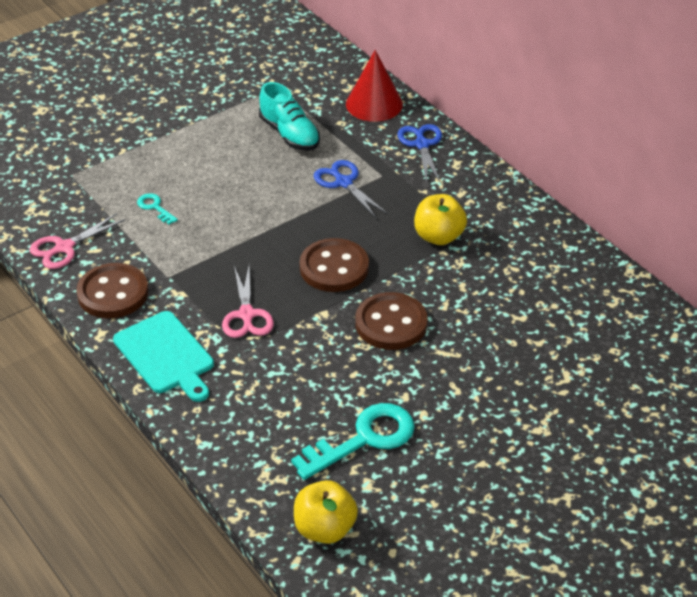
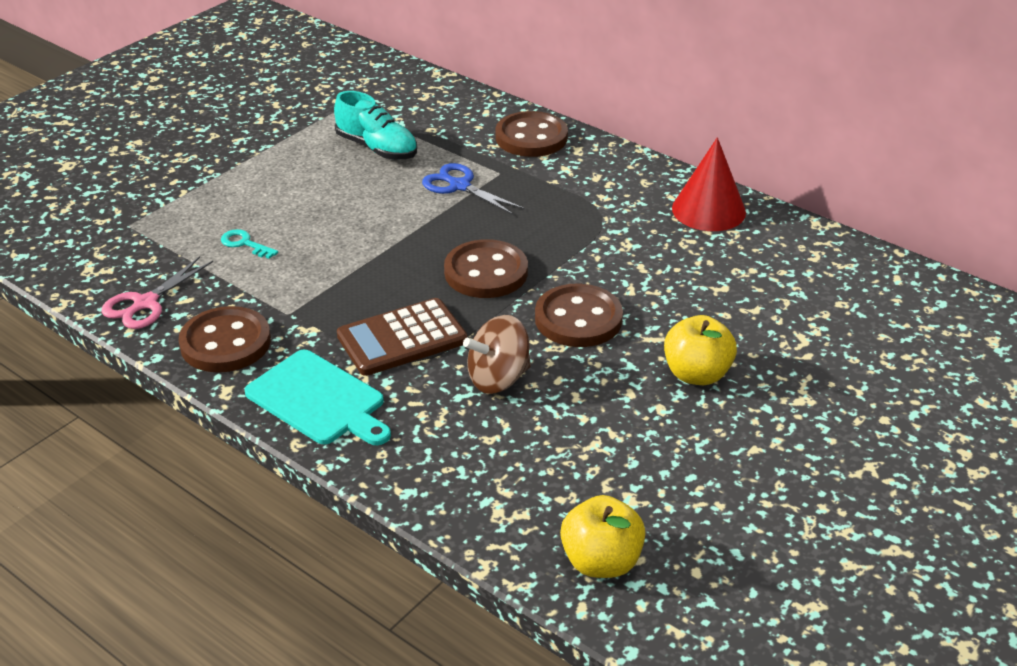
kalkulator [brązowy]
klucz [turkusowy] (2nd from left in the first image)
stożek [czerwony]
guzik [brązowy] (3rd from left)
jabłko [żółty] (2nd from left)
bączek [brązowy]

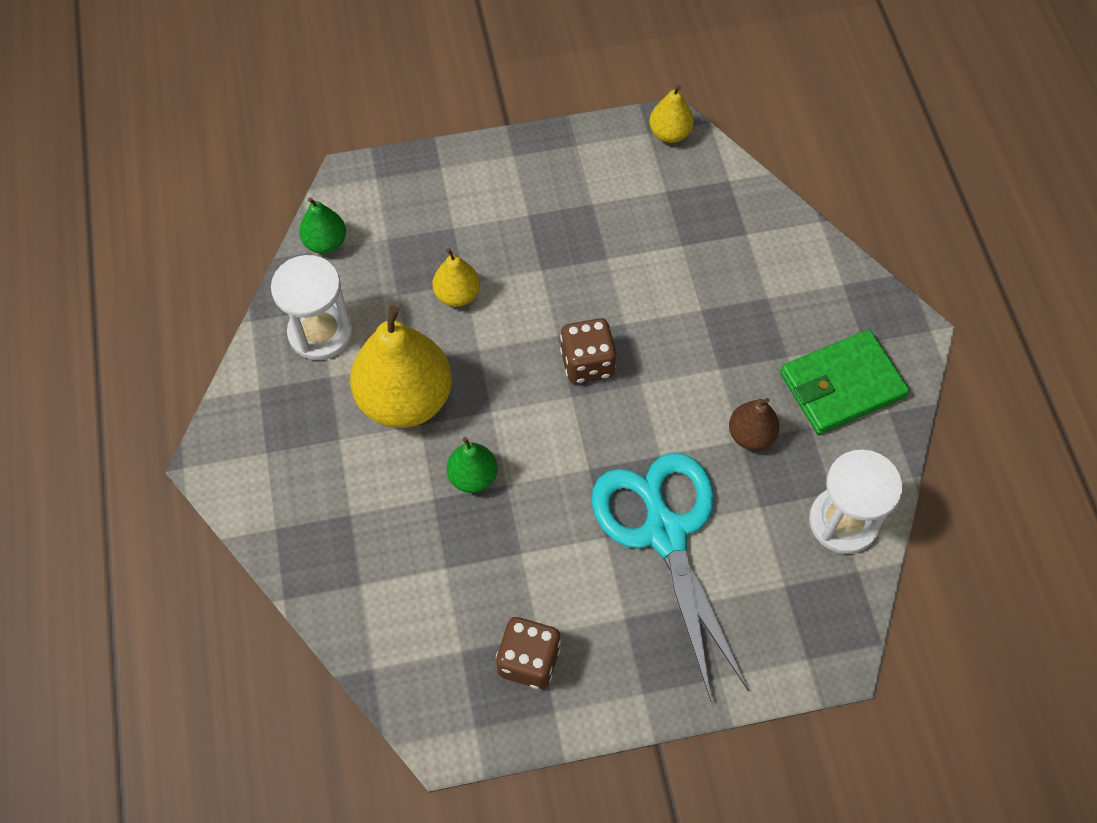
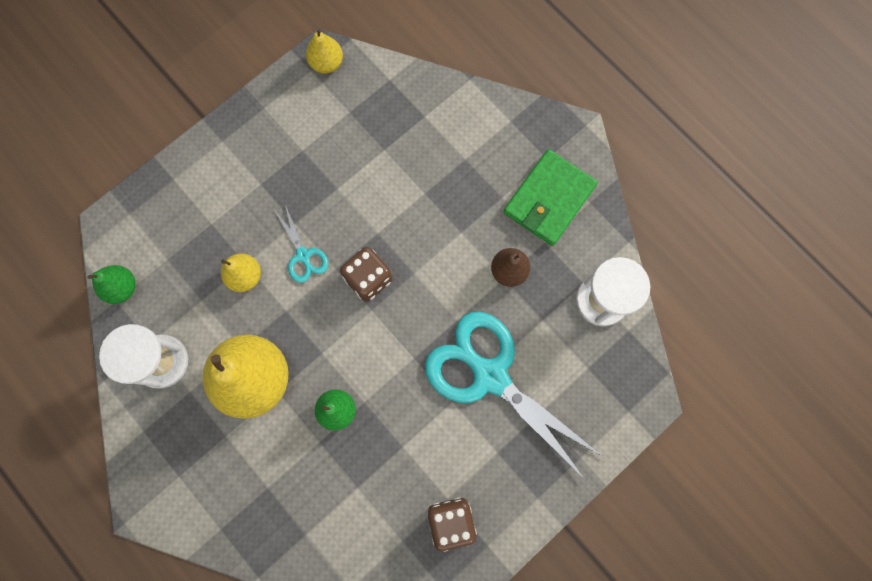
nożyczki [turkusowy] (1st from left)

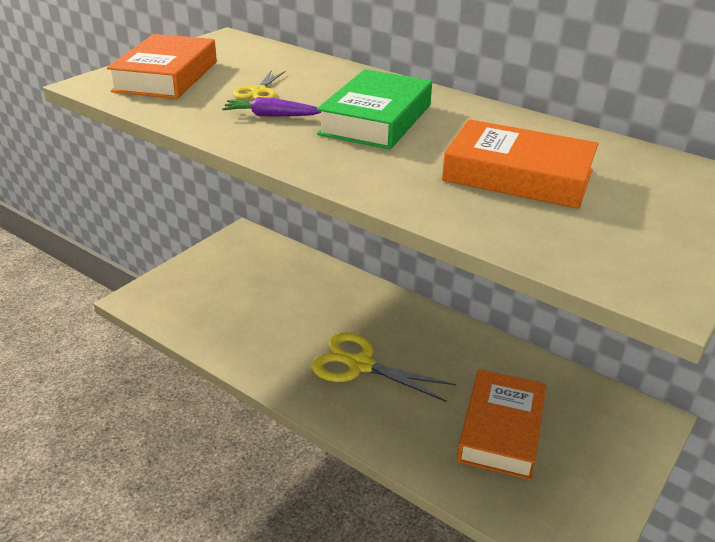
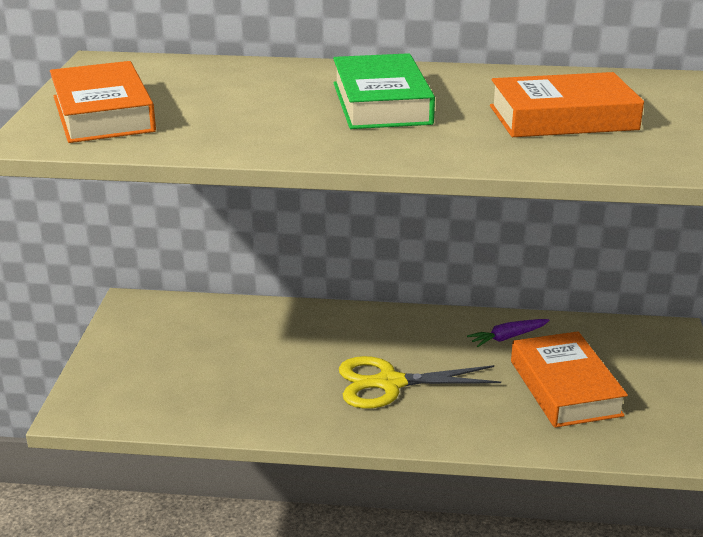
marchewka [fioletowy]
nożyczki [żółty] (1st from left in the first image)

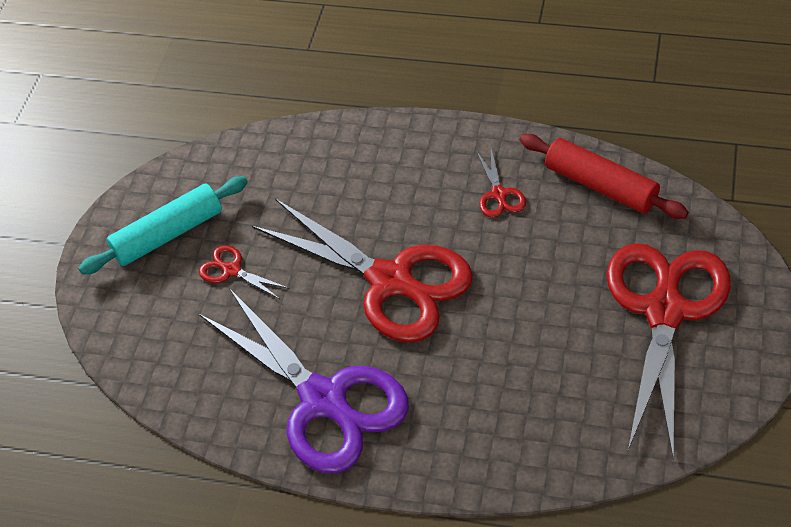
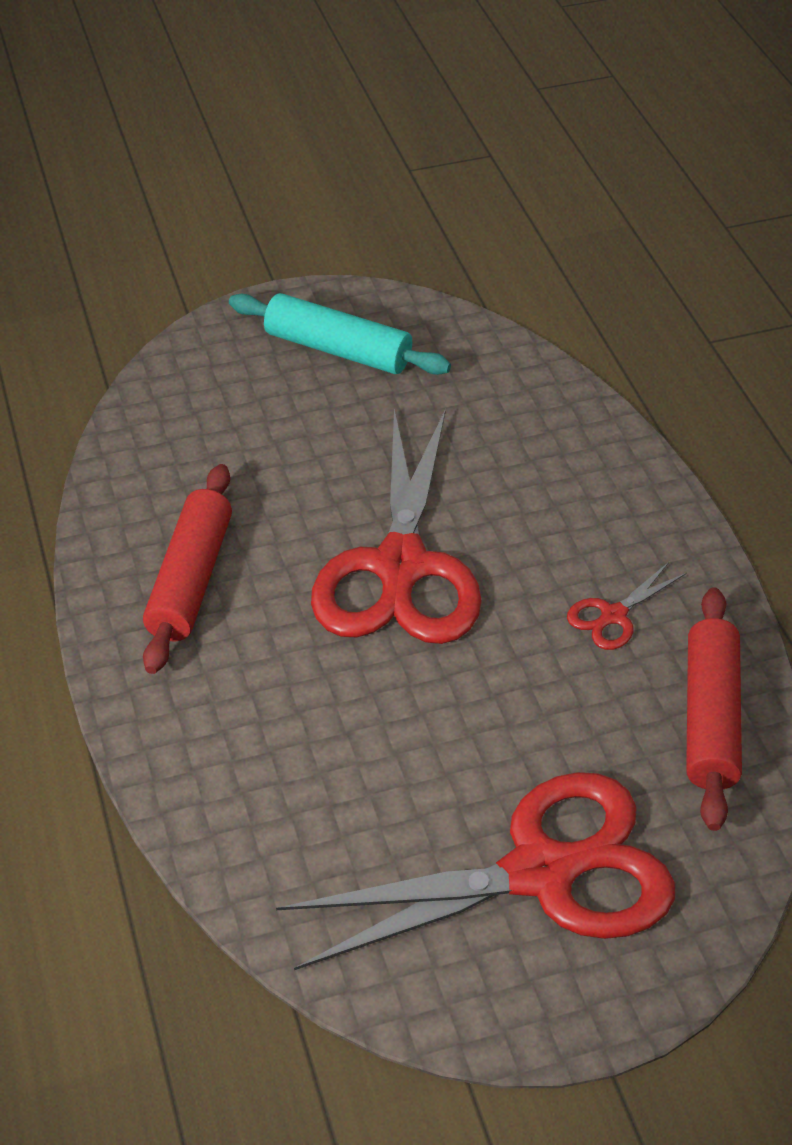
nożyczki [czerwony] (1st from left in the first image)
wałek do ciasta [czerwony] (1st from left)

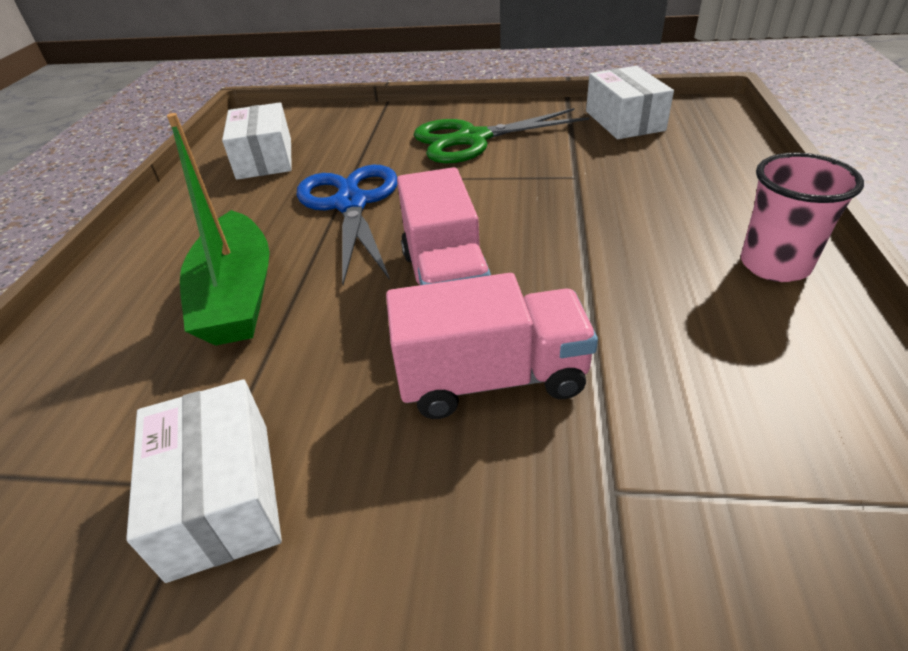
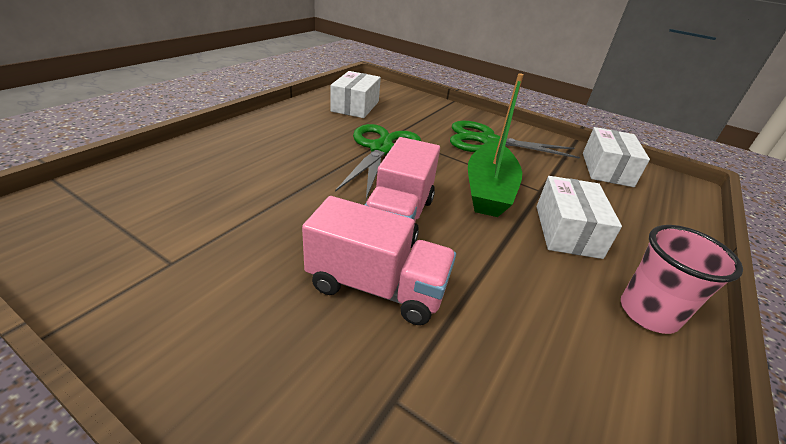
pudełko [biały] (2nd from left)
łódka [zielony]
nożyczki [zielony] (1st from left)

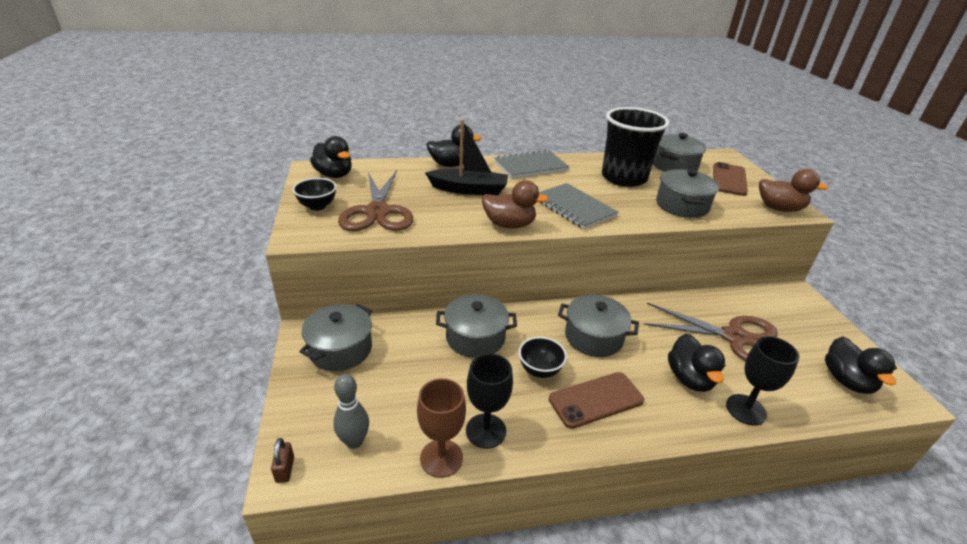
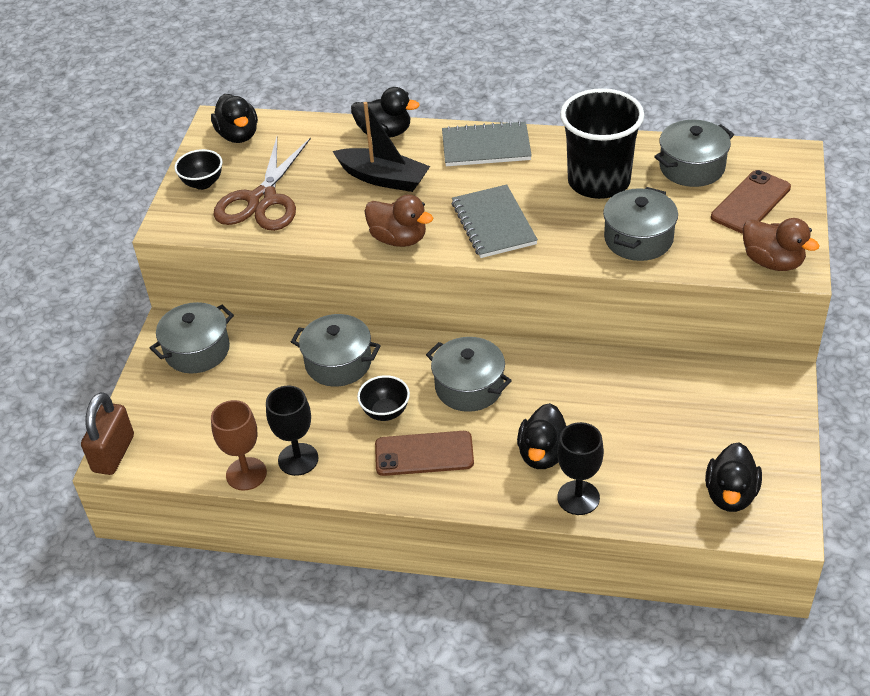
kłódka [brązowy]
kręgiel [szary]
nożyczki [brązowy] (2nd from left in the first image)

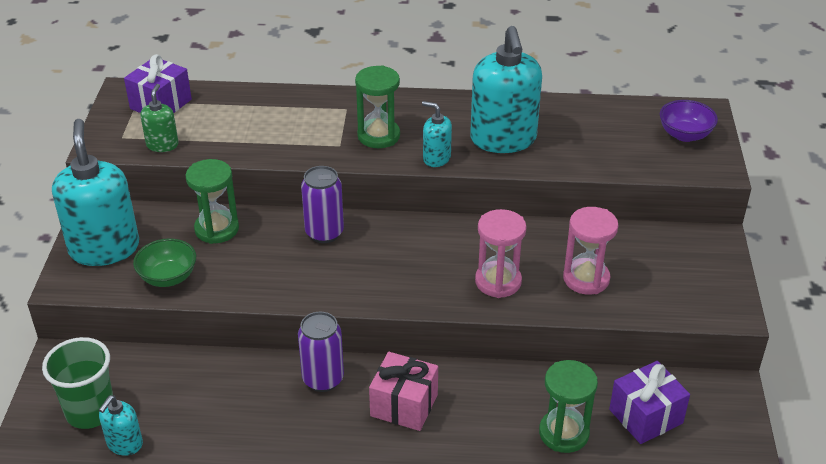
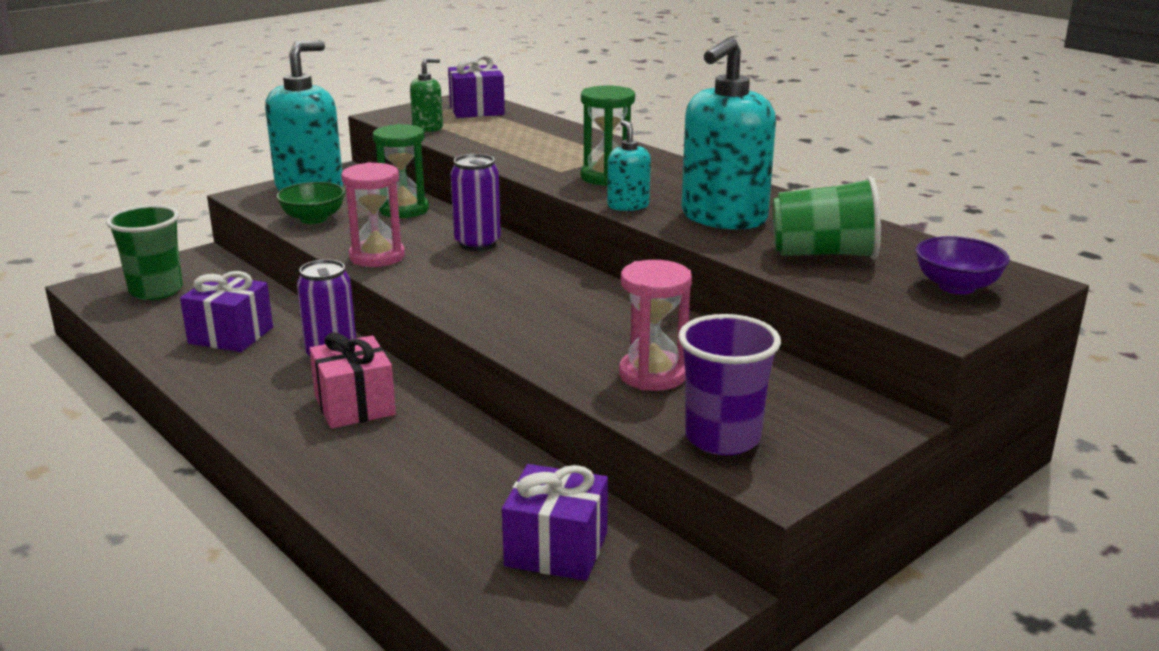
dozownik mydła [turkusowy] (2nd from left in the first image)
klepsydra [różowy] (1st from left)
klepsydra [zielony] (3rd from left in the first image)
prezent [fioletowy] (1st from left)
szklanka [fioletowy]
szklanka [zielony] (2nd from left)

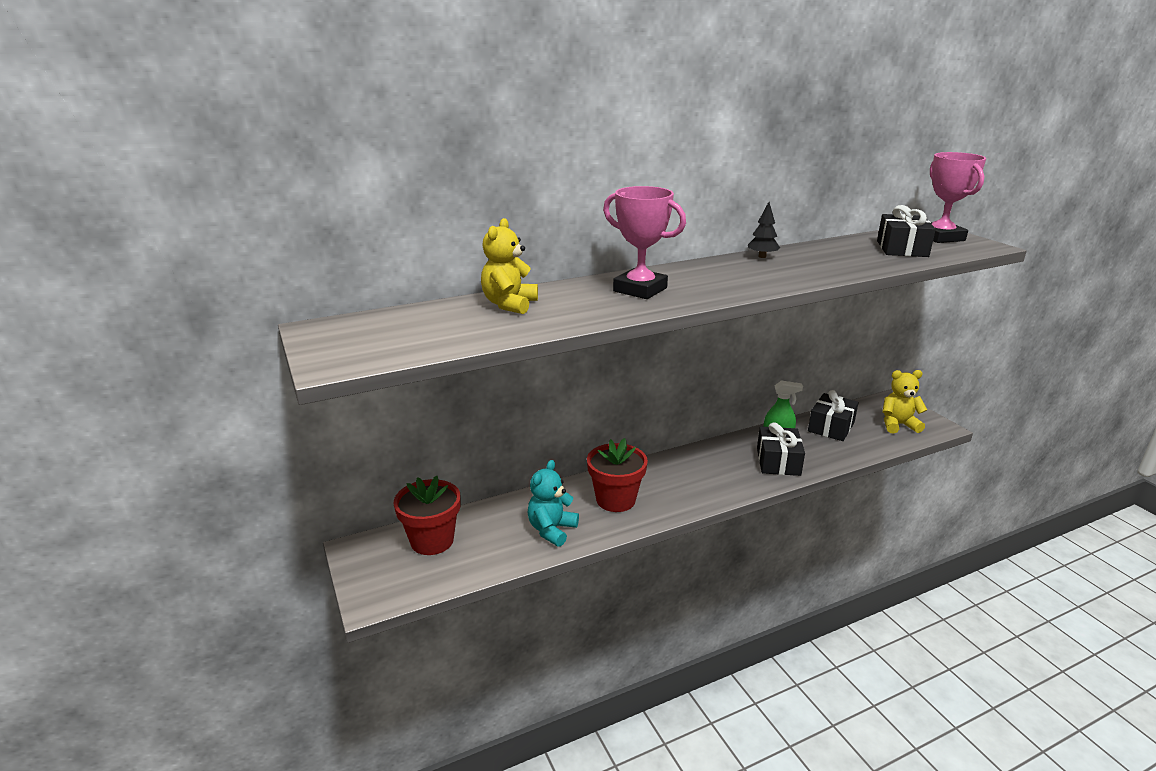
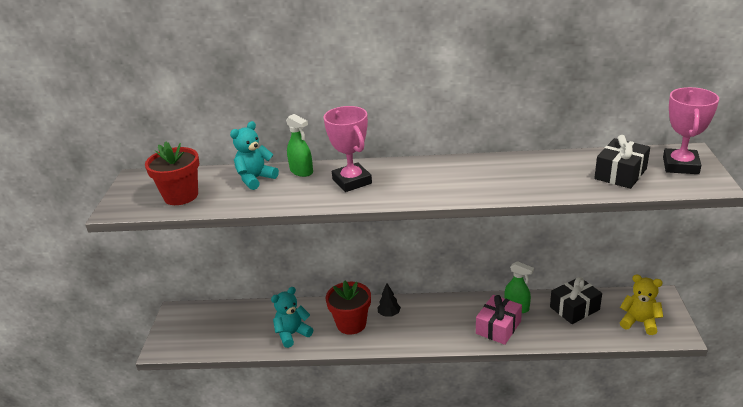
doniczka [czerwony] (1st from left)
miś [turkusowy] (1st from left)
drzewko [czarny]
prezent [różowy]
spryskiwacz [zielony] (1st from left)

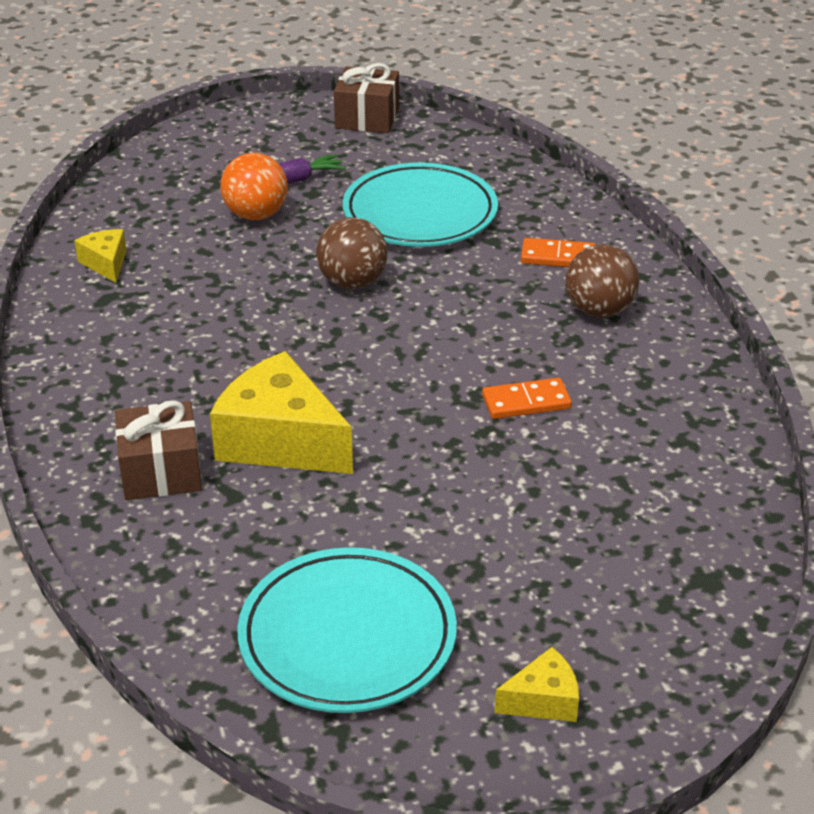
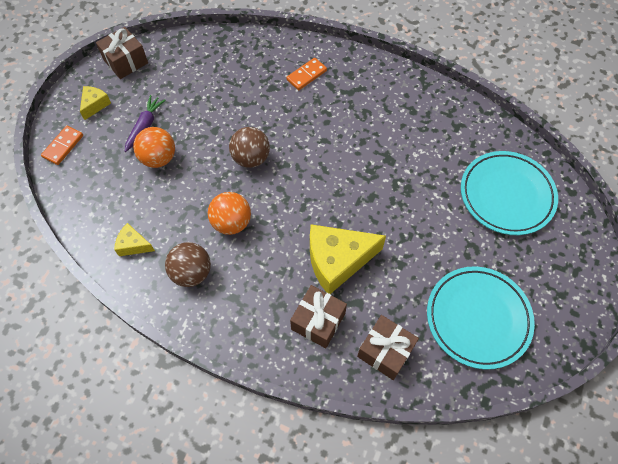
talerz [turkusowy] (2nd from left)
kostka domina [pomarańczowy] (1st from left)
ser [żółty] (1st from left)
piłka [brązowy] (1st from left)
piłka [pomarańczowy] (2nd from left)
prezent [brązowy] (3rd from left)

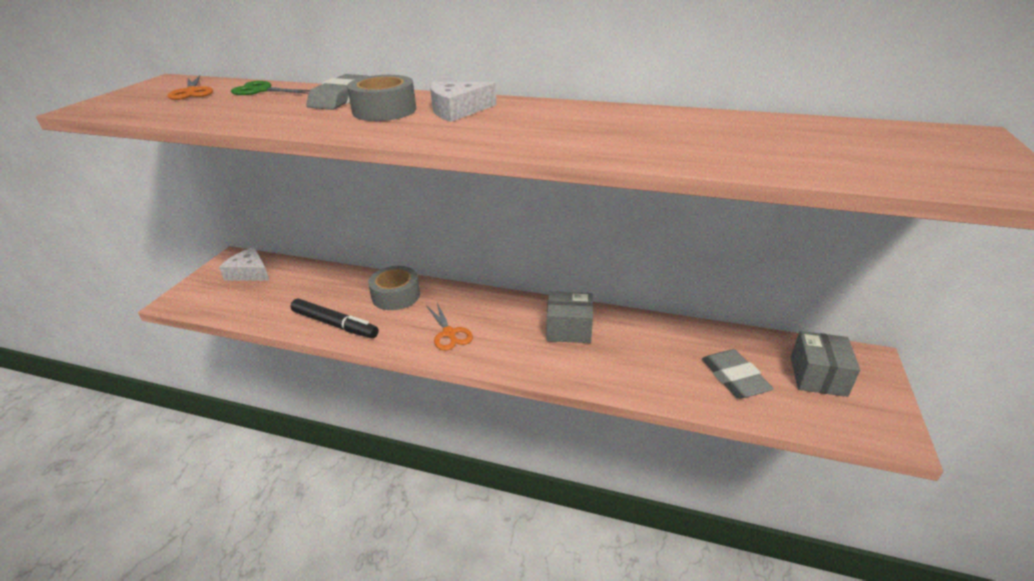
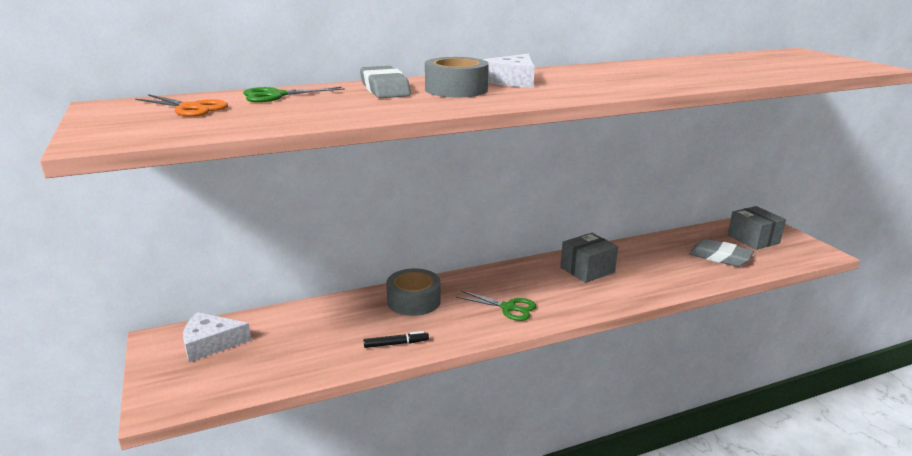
flamaster [czarny]
nożyczki [zielony] (2nd from left)

